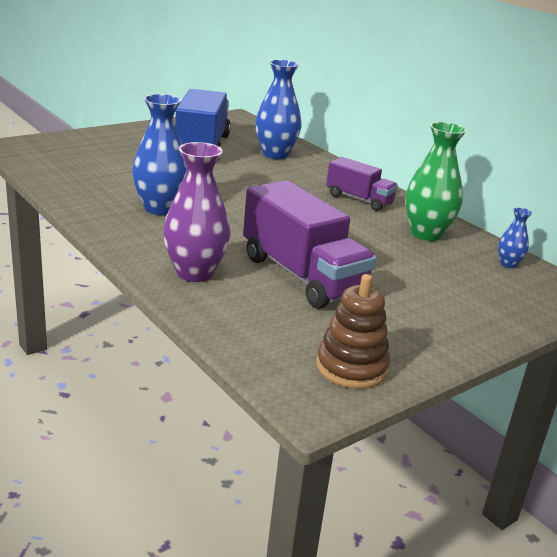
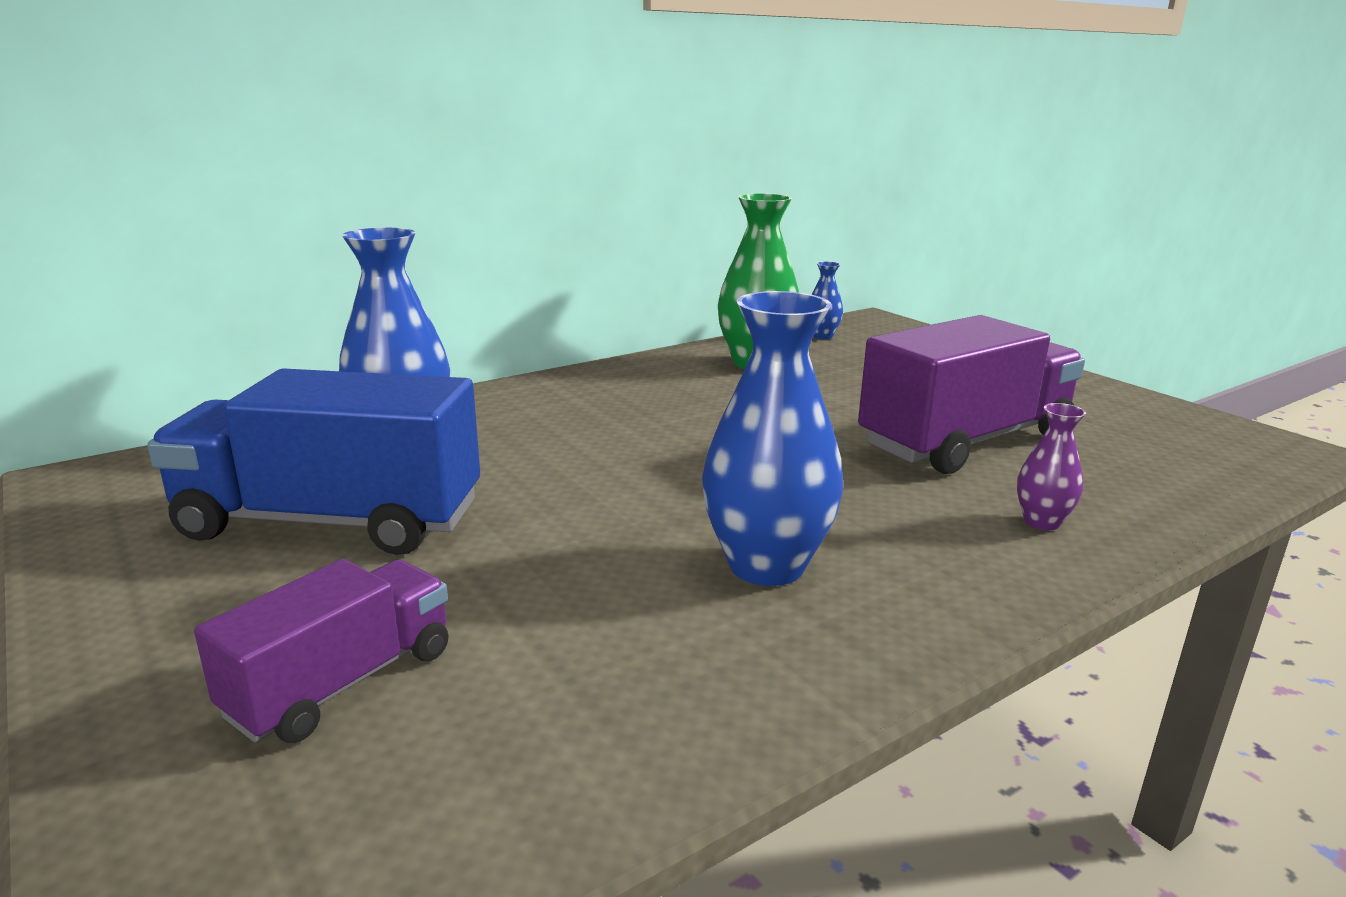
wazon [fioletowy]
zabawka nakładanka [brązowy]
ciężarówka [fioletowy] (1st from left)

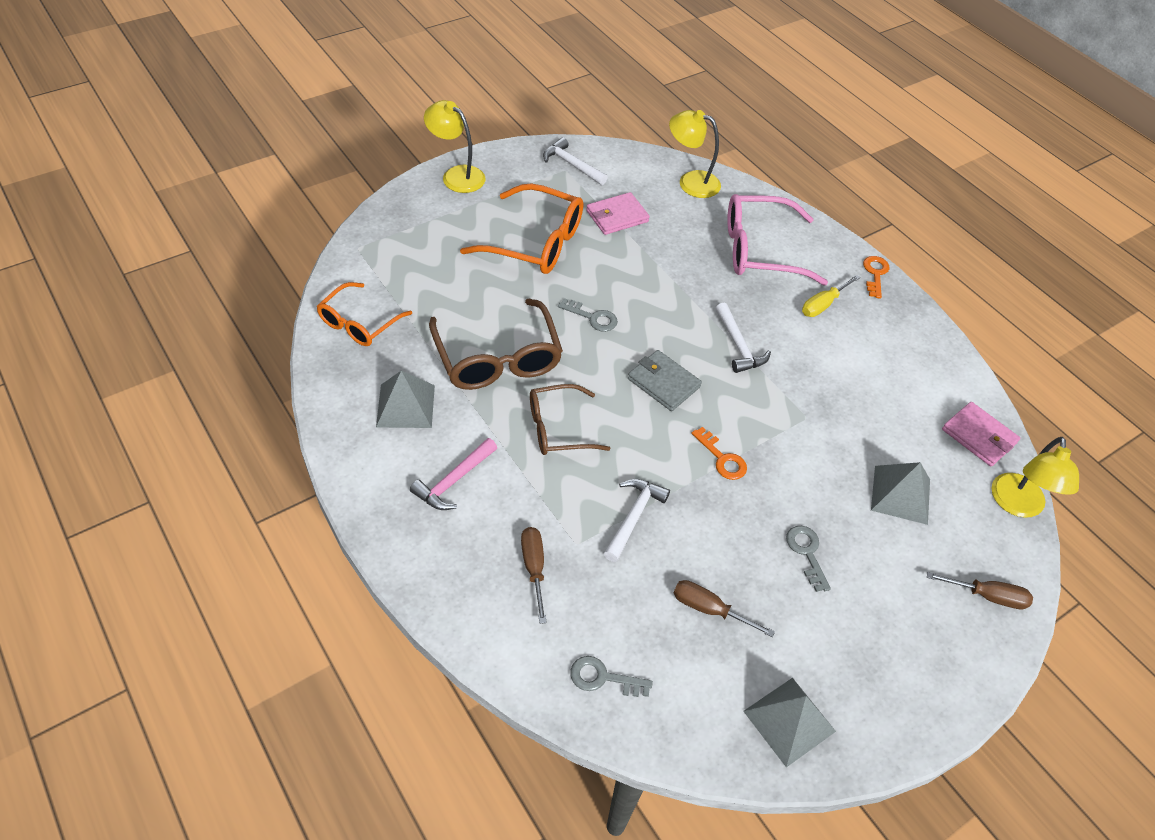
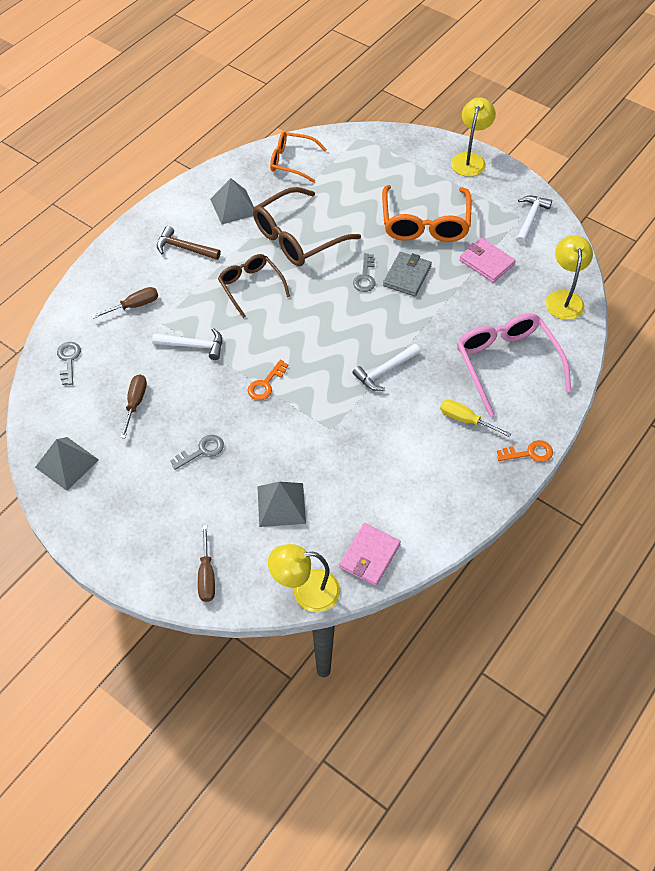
młotek [brązowy]
portfel [szary]

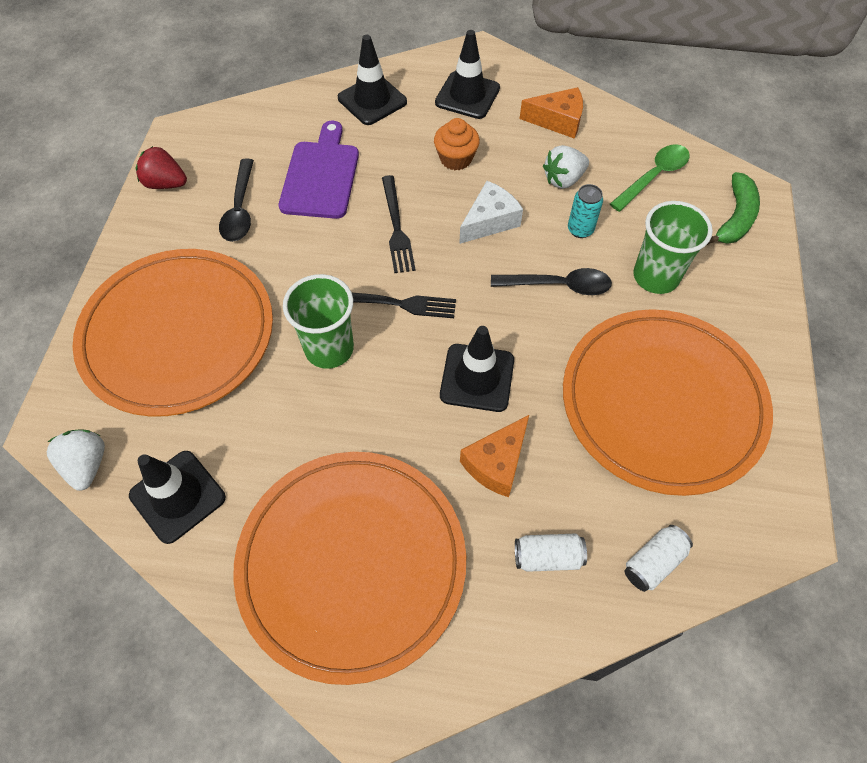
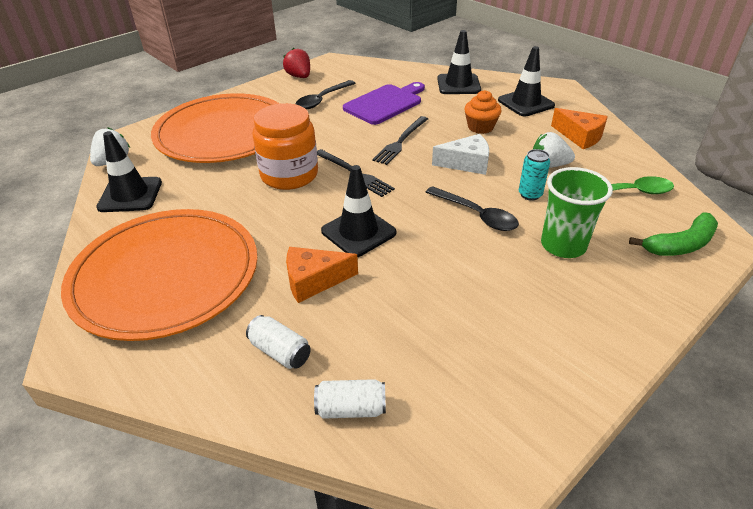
słoik [pomarańczowy]
talerz [pomarańczowy] (3rd from left in the first image)

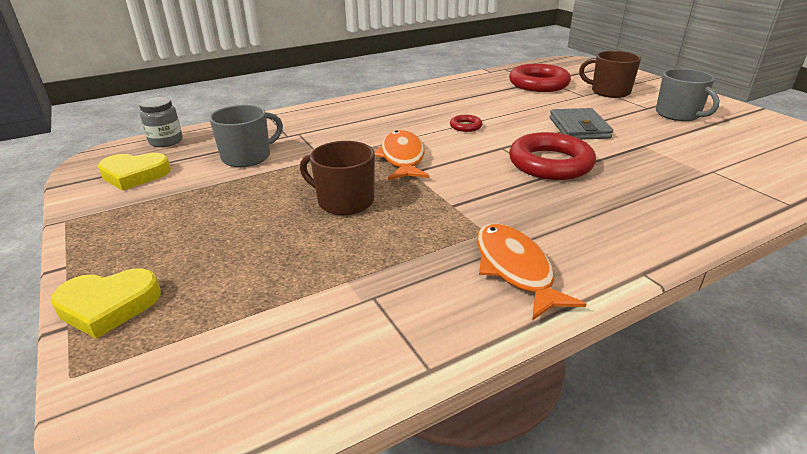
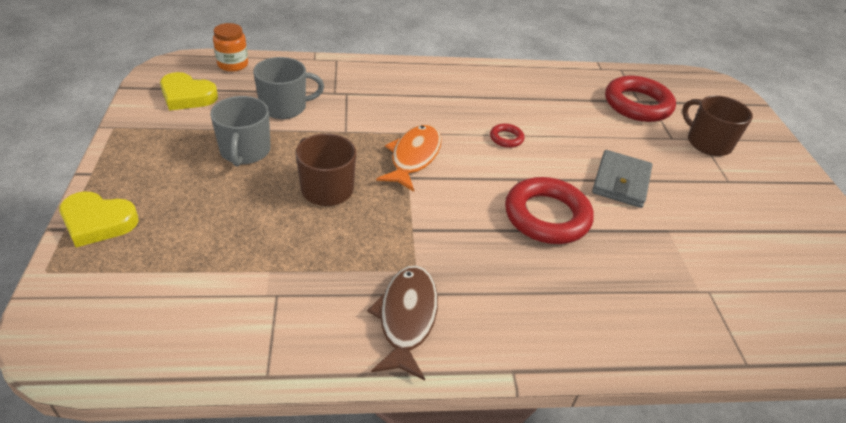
słoik [pomarańczowy]
ryba [brązowy]
kubek [szary] (1st from left)

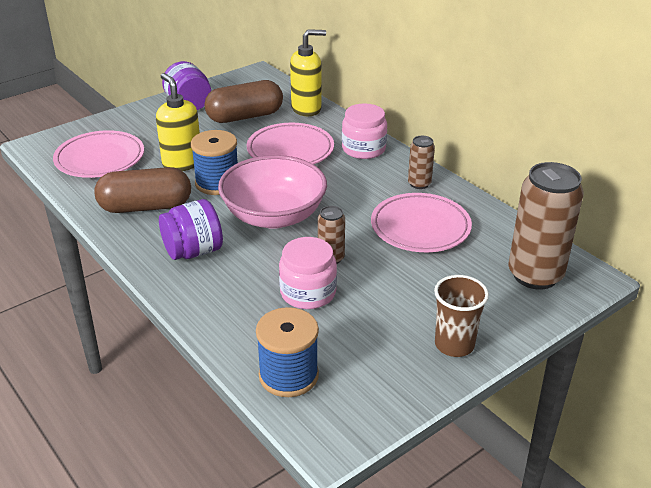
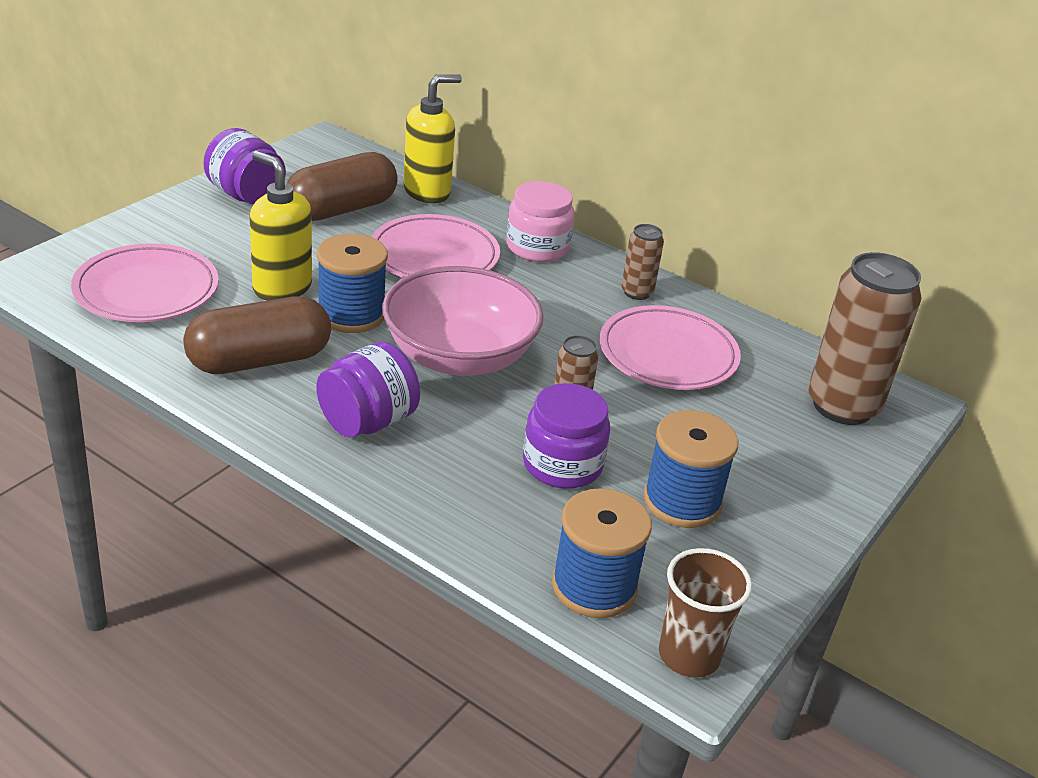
słoik [fioletowy] (3rd from left)
szklanka [brązowy]
szpulka [niebieski] (3rd from left)

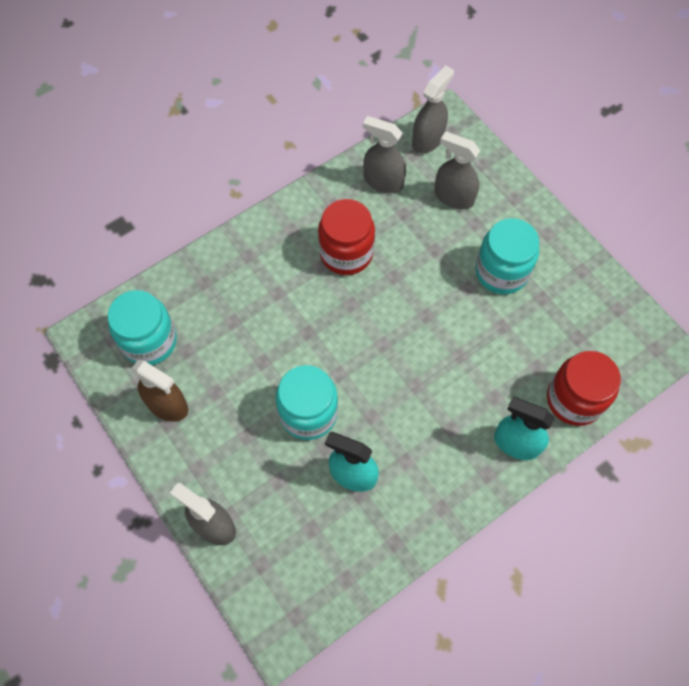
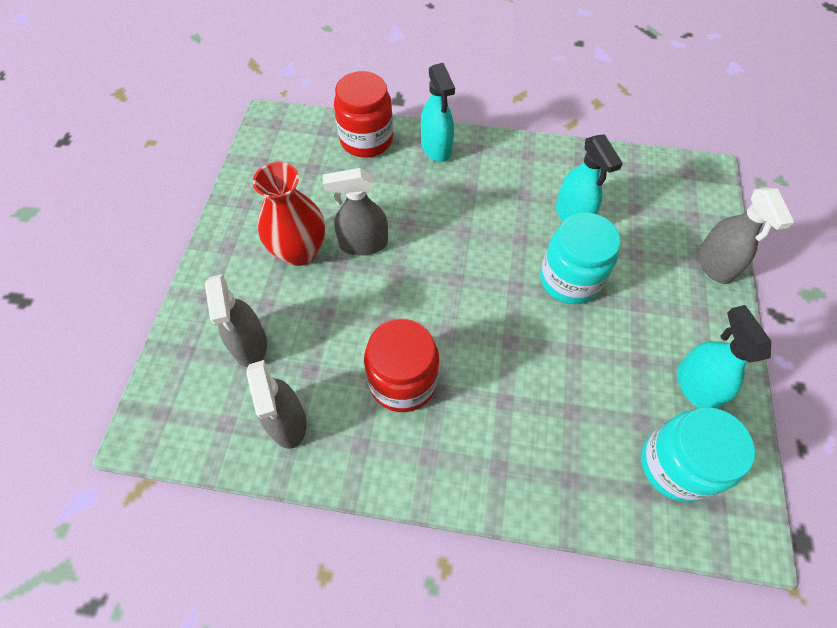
spryskiwacz [turkusowy] (3rd from left)
spryskiwacz [szary] (3rd from left)
wazon [czerwony]

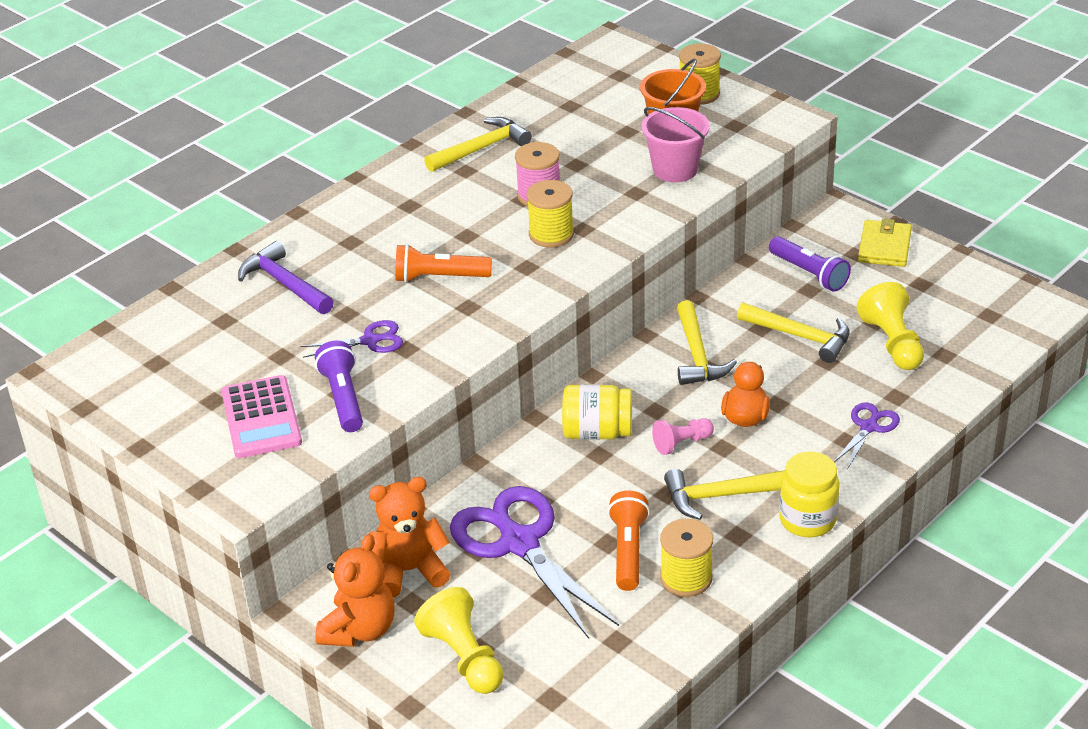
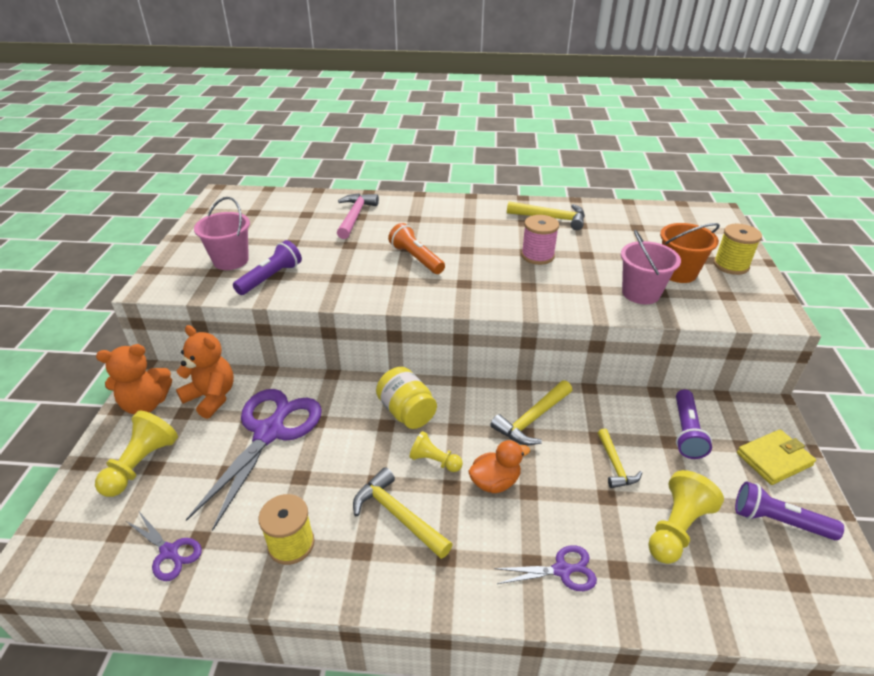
wiadro [różowy] (1st from left)
młotek [różowy]
nożyczki [fioletowy] (1st from left)
szpulka [żółty] (1st from left in the first image)
latarka [pomarańczowy] (2nd from left in the first image)
pionek [żółty] (2nd from left)
młotek [żółty] (4th from left)
słoik [żółty] (2nd from left in the first image)
latarka [fioletowy] (3rd from left)

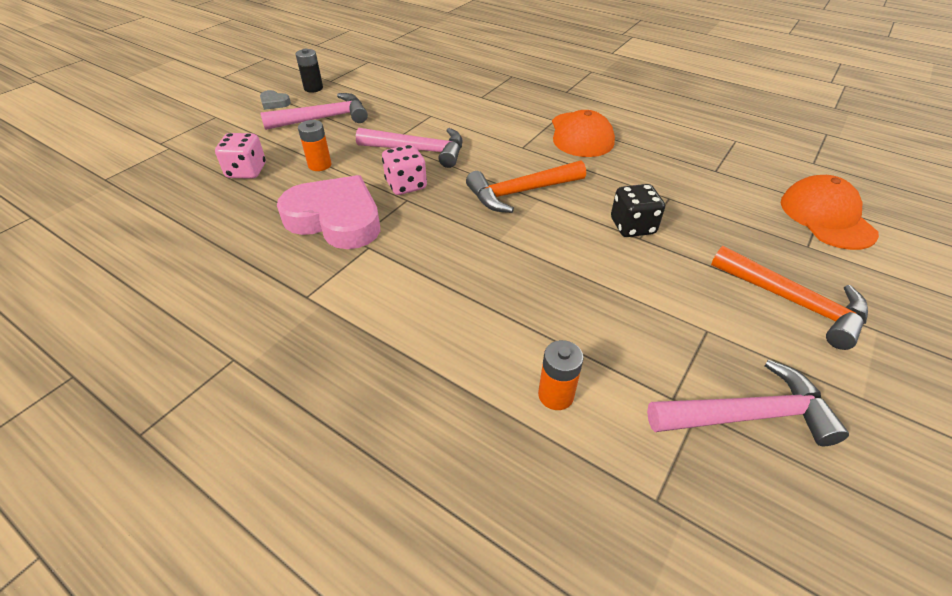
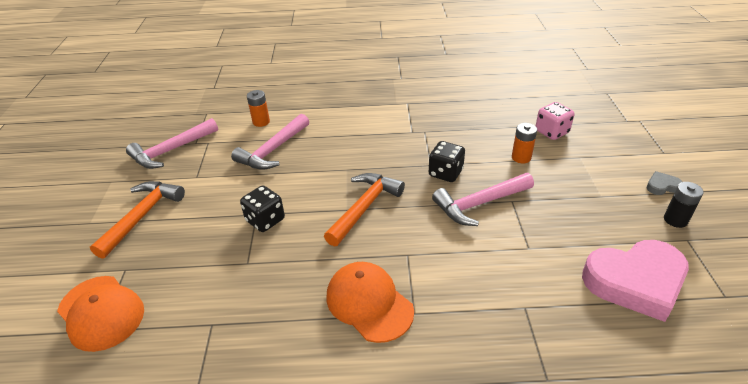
młotek [różowy] (2nd from left)
serce [różowy]
kostka do gry [czarny] (2nd from left)
młotek [pomarańczowy] (1st from left)

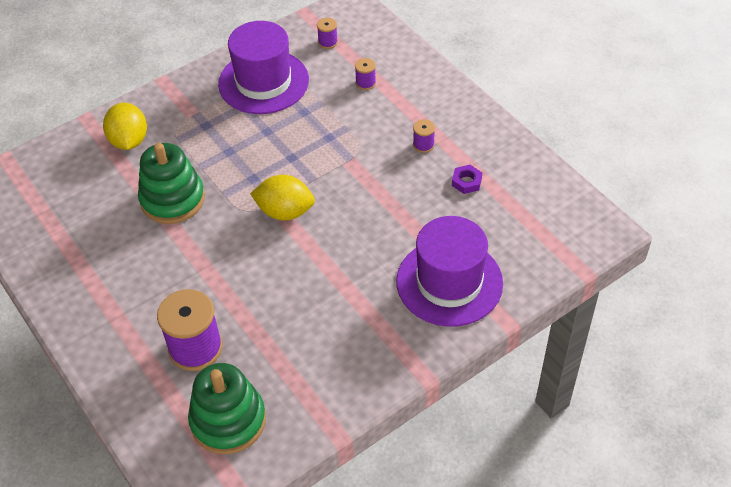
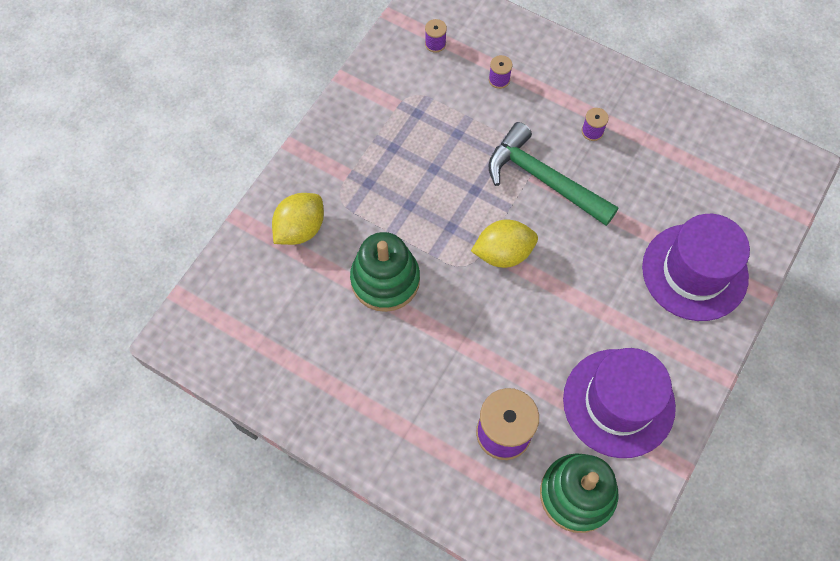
cytryna [żółty] (1st from left)
kapelusz [fioletowy] (1st from left)
nakrętka [fioletowy]
młotek [zielony]

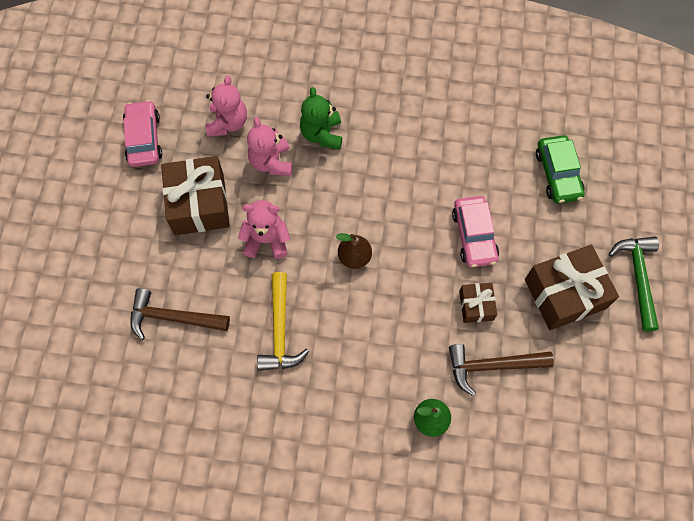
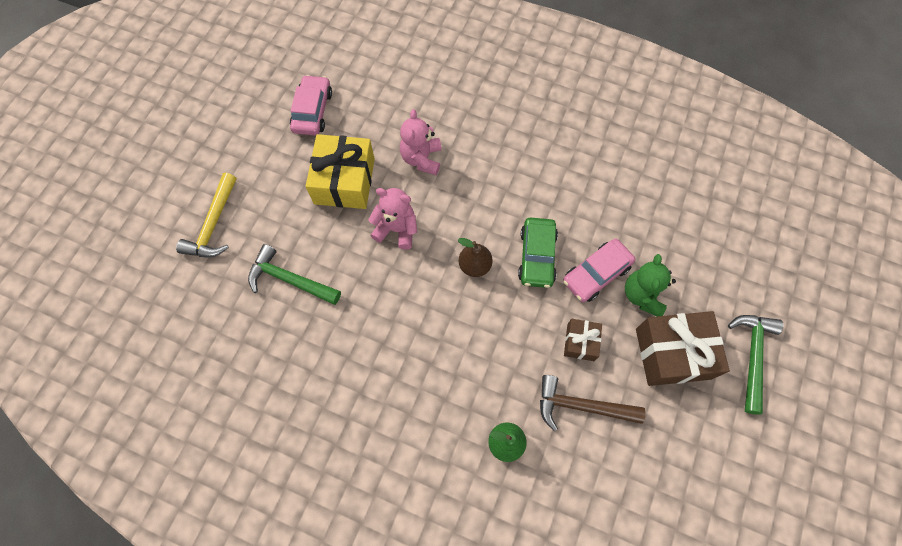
młotek [zielony] (1st from left)
prezent [żółty]
miś [różowy] (1st from left in the first image)
młotek [żółty]
miś [zielony]
samochód [różowy] (2nd from left)
samochód [zielony]

